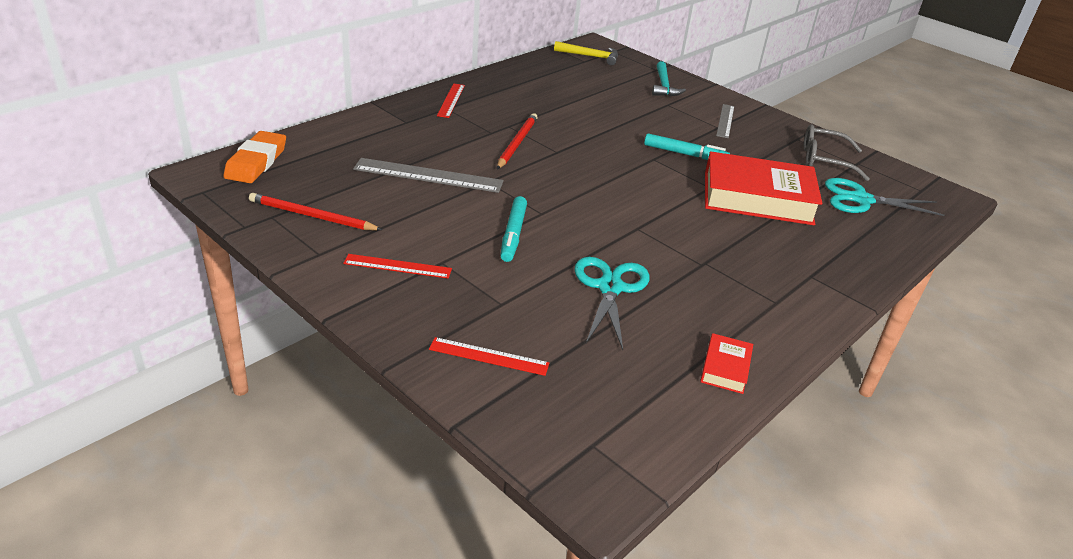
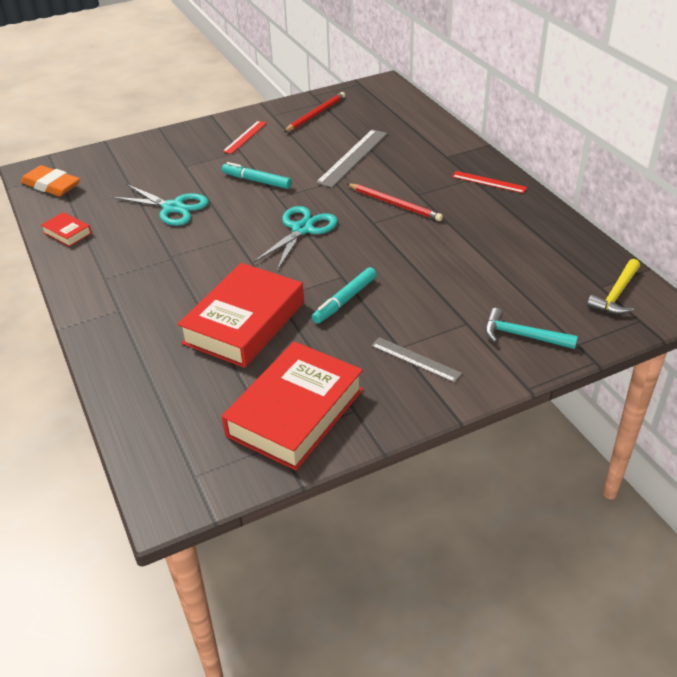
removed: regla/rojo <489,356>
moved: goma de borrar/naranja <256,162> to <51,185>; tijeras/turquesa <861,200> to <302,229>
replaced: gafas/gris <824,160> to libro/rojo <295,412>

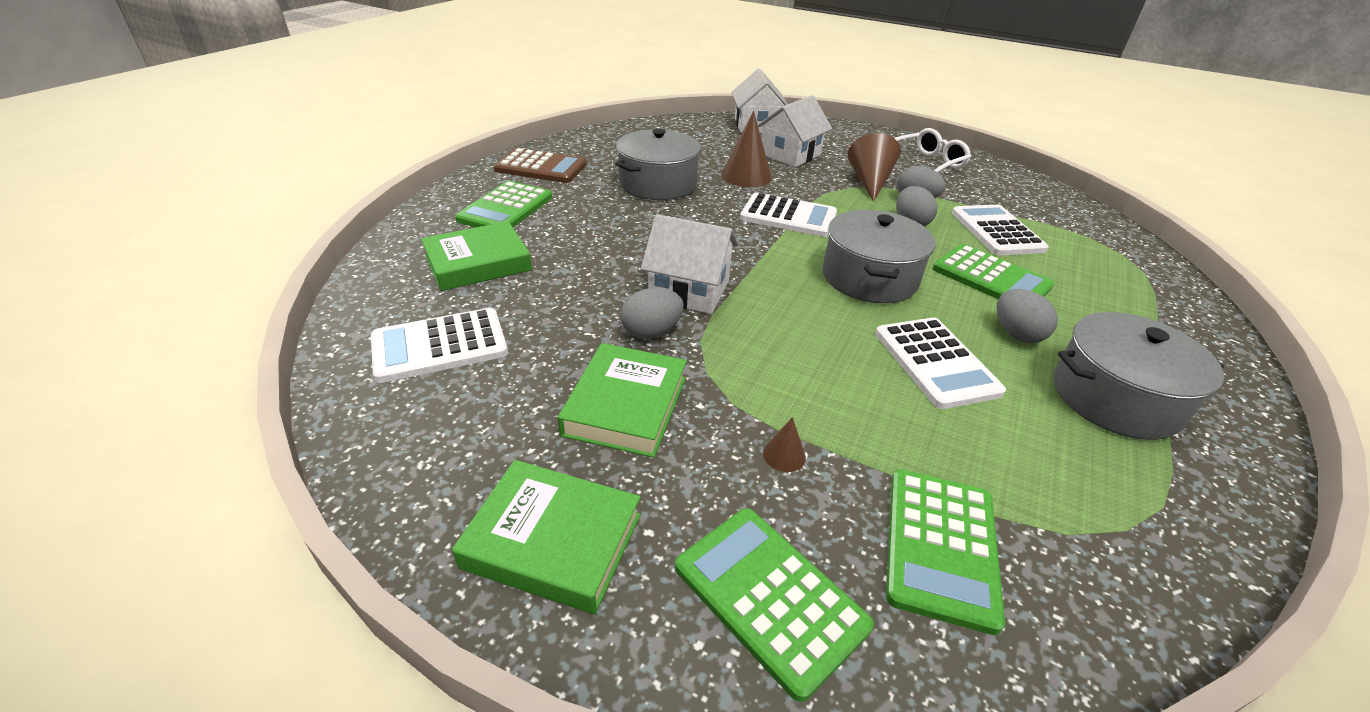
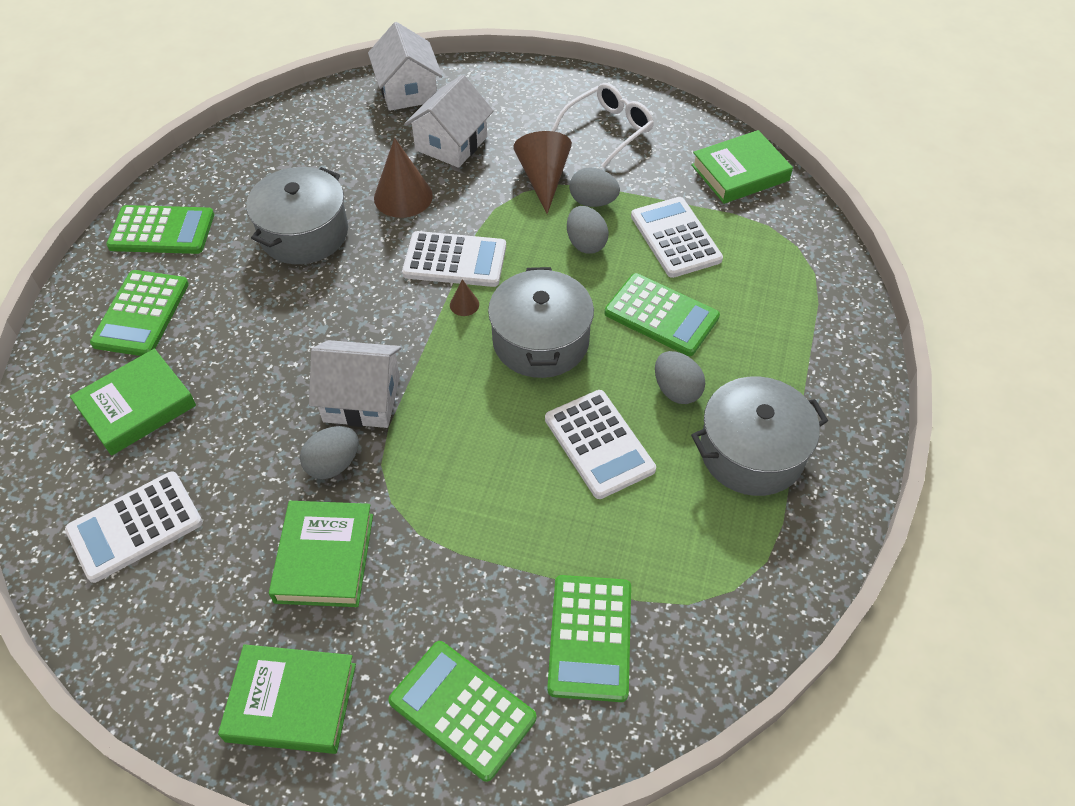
added: libro/verde <740,173>
moved: cono/marrón <784,455> to <464,304>
recoloured: calculadora/marrón <541,167> to calculadora/verde <162,231>

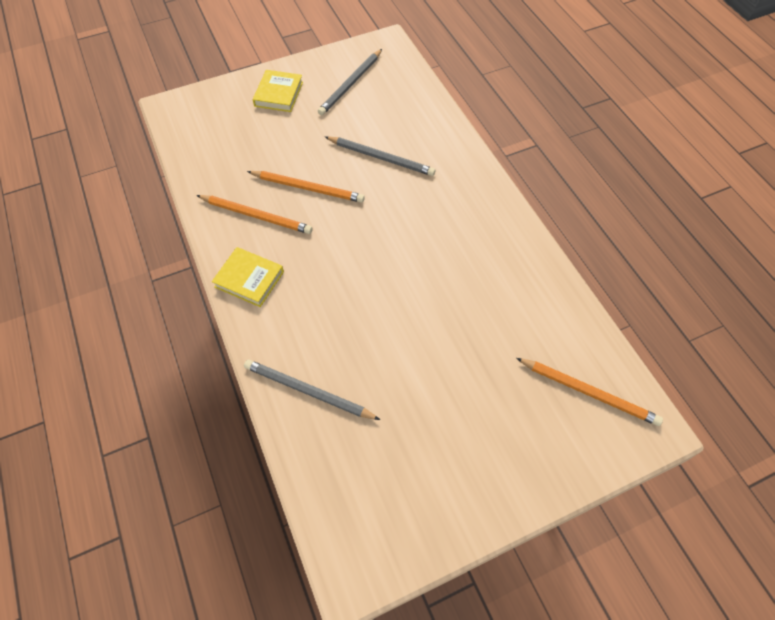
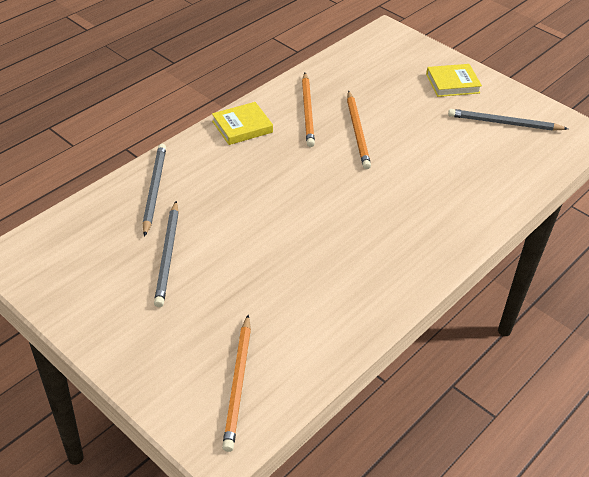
moved: lápiz/gris <381,158> to <168,255>
turned: libro/amarillo <249,279> = <242,127> 60 degrees clockwise

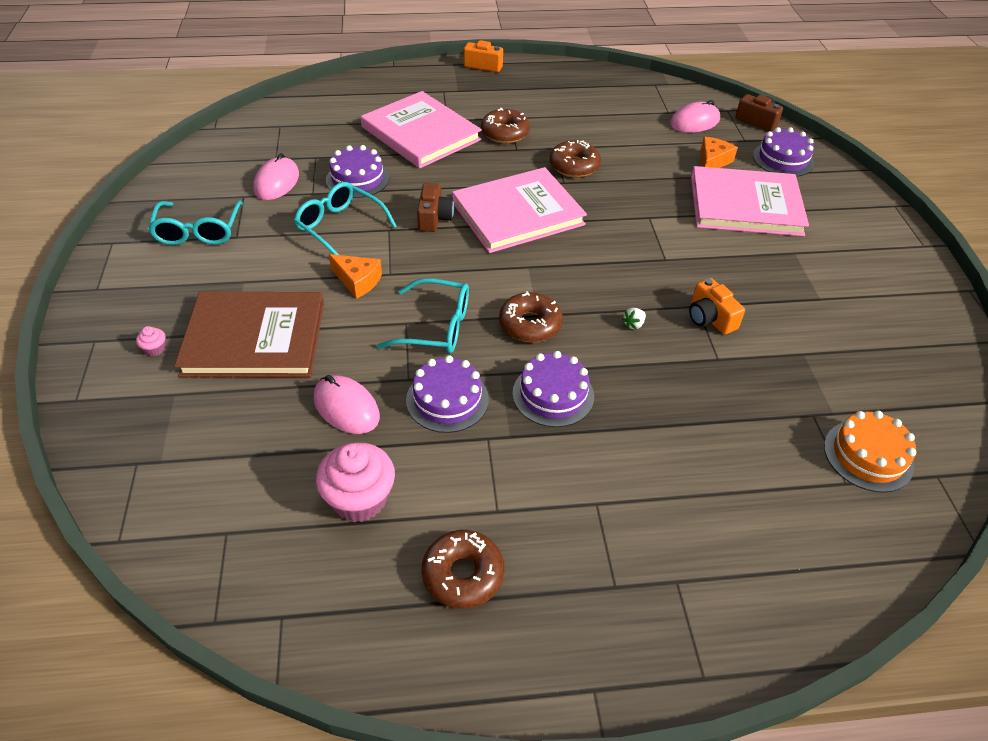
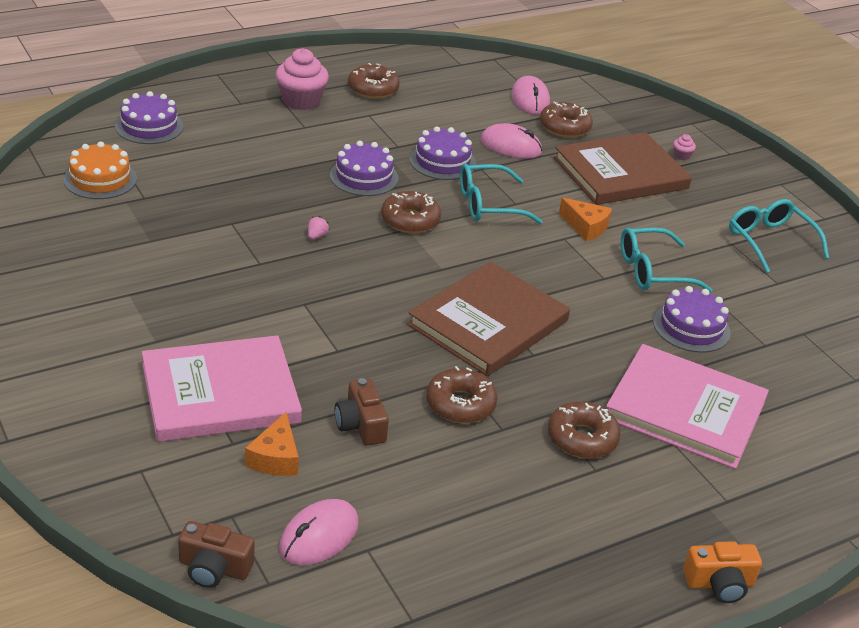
removed: cámara/naranja <710,318>
added: rosquilla/marrón <564,127>
moved: ratón/rosa <277,182> to <530,99>; magdalena/rosa <359,499> to <301,100>; cámara/marrón <434,218> to <361,425>; tarta/morado <783,159> to <149,126>
recoloured: libro/rosa <517,213> to libro/marrón <488,323>; fresa/blanco <633,324> to fresa/rosa <316,236>
turned: gafas/turquesa <340,226> = <652,271> 150 degrees clockwise; queso/naranja <357,281> = <586,227> 150 degrees counterclockwise

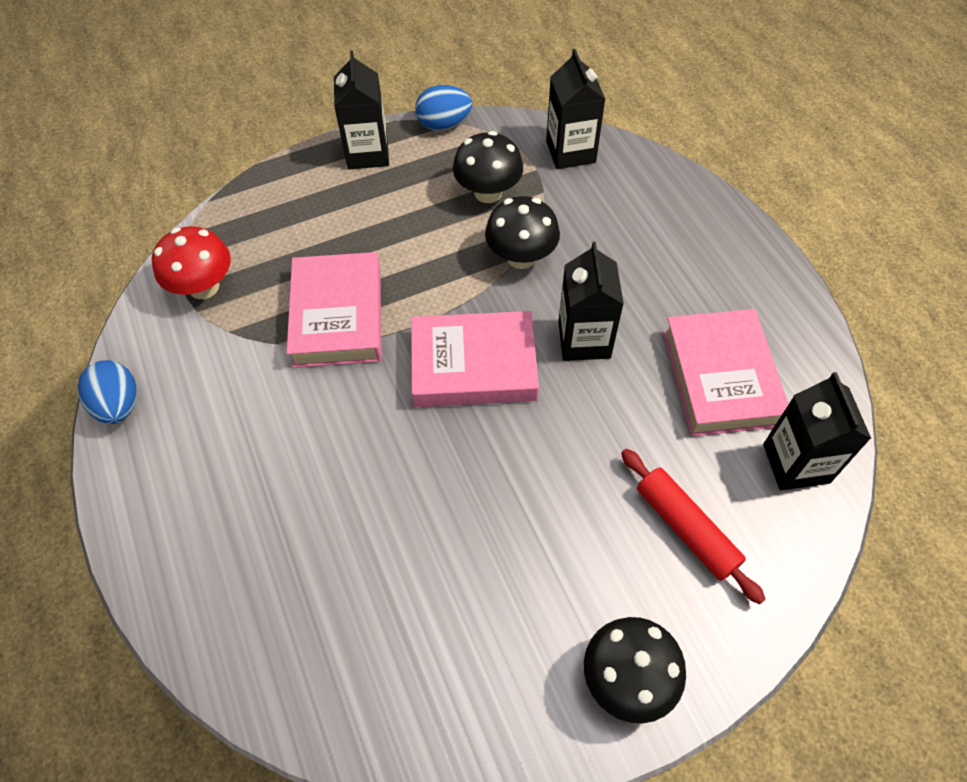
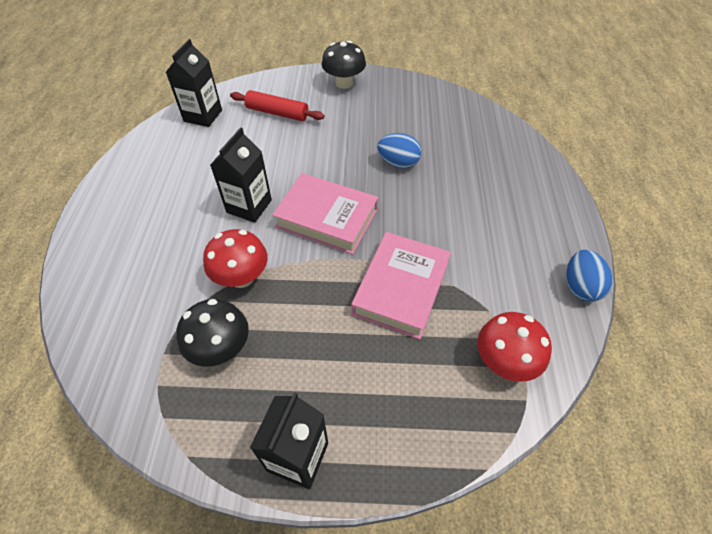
removed: cartón de leche/negro <570,152>; libro/rosa <720,378>
moved: huevo/azul <444,124> to <398,163>
recoloured: seta/negro <521,257> to seta/rojo <241,277>
turned: rodillo/rojo <686,529> = <277,113> 60 degrees counterclockwise

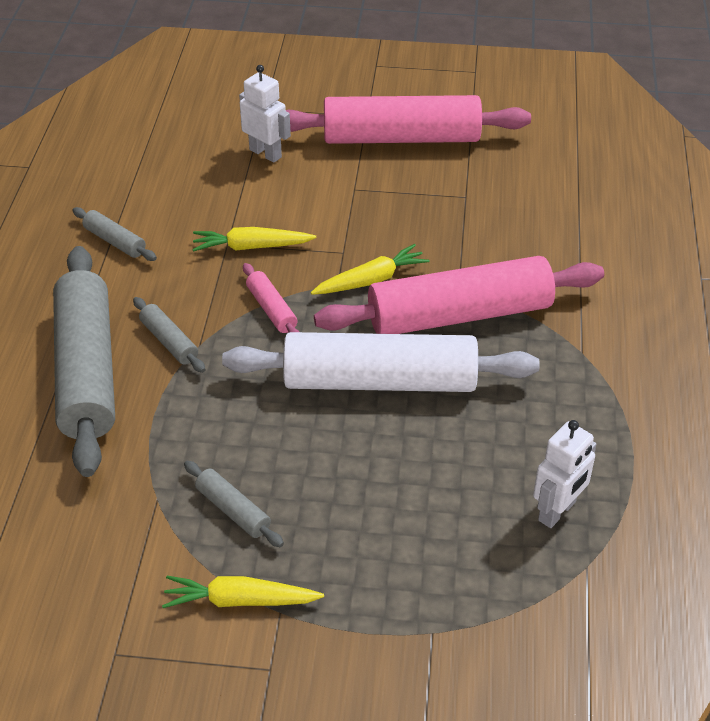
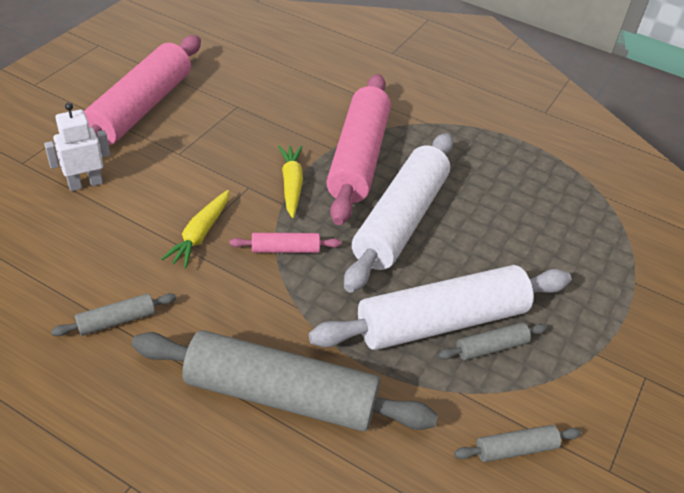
removed: zanahoria/amarillo <240,600>; robot/blanco <557,511>
added: rodillo/blanco <441,322>
moved: rodillo/gris <169,341> to <515,449>

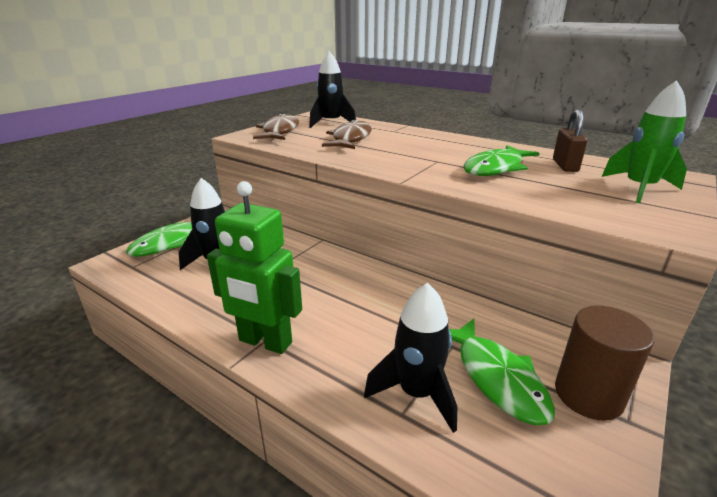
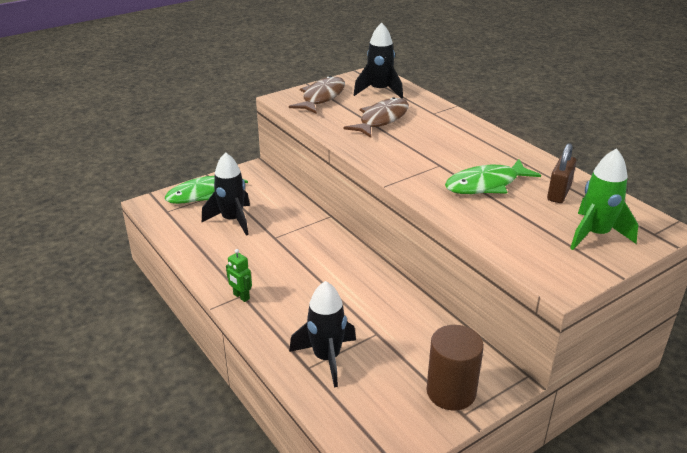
removed: pez/verde <497,378>
resized: robot/verde <265,342> = <241,296> x0.45

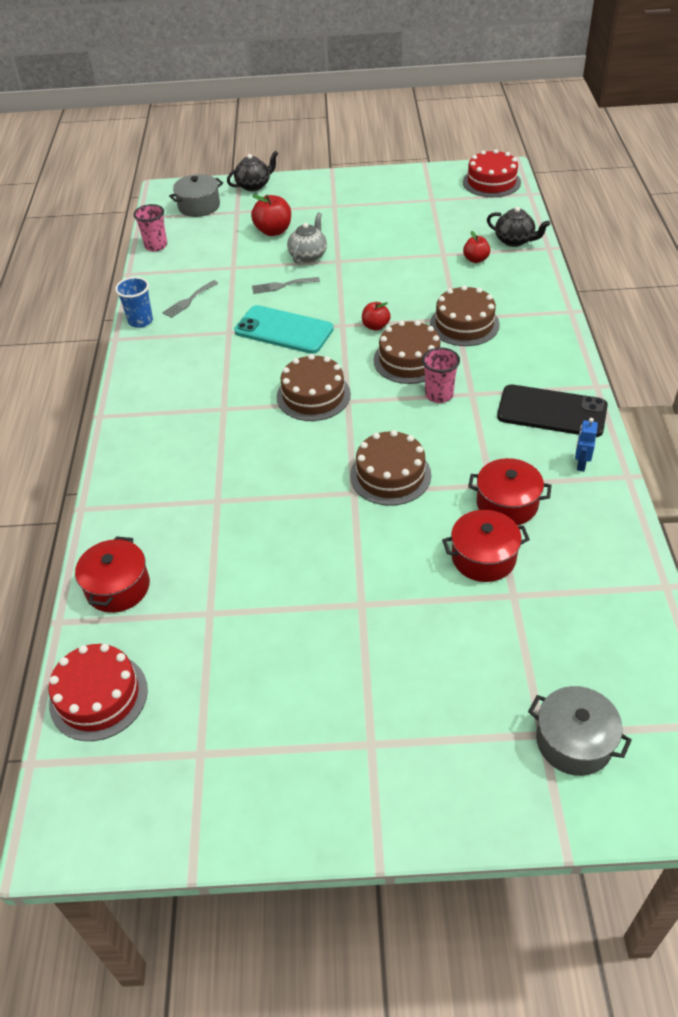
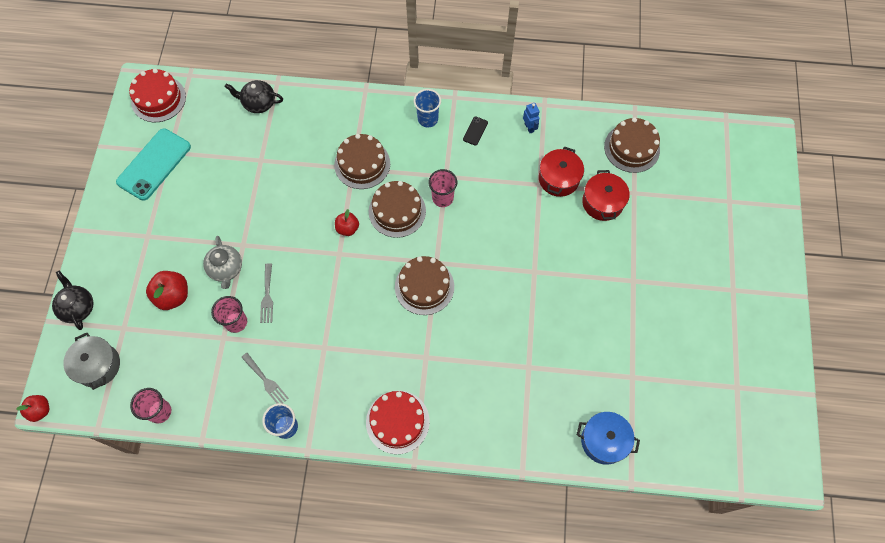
removed: olla/gris <574,741>
added: vaso/rosa <236,322>; vaso/azul <428,119>
moved: tarta/rojo <98,696> to <397,422>; móvil/turquesa <284,330> to <154,164>; tarta/marrón <390,475> to <632,148>; manzana/rojo <476,259> to <40,410>
recoloured: olla/rojo <118,587> to olla/azul <604,441>
turned: tetera/gris <308,255> = <226,269> 135 degrees counterclockwise; tetera/negro <514,241> = <258,103> 120 degrees counterclockwise; robot/azul <581,464> = <529,127> 135 degrees counterclockwise
resized: móvil/negro <551,412> = <475,131> x0.41

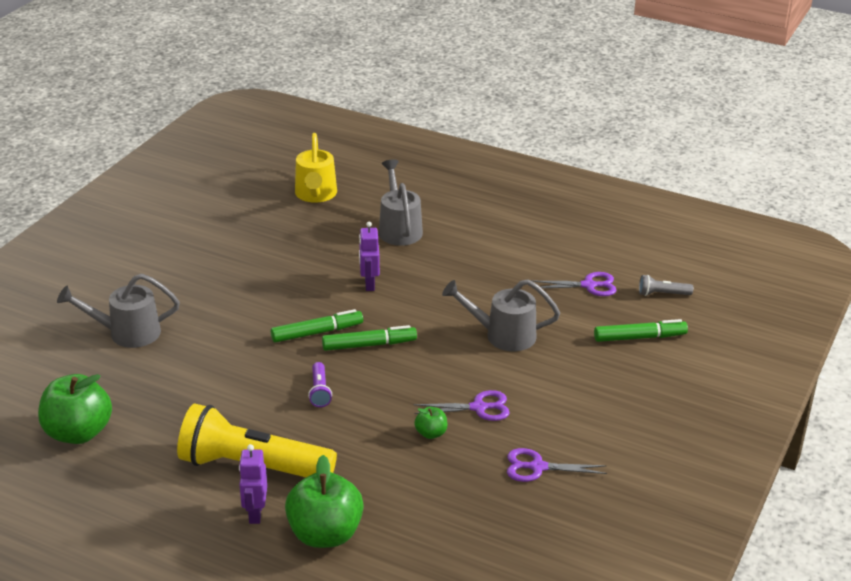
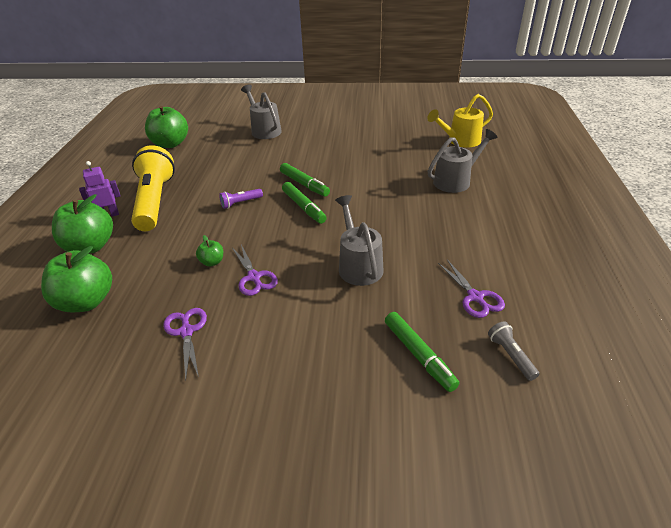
removed: robot/morado <369,284>
added: manzana/verde <87,301>

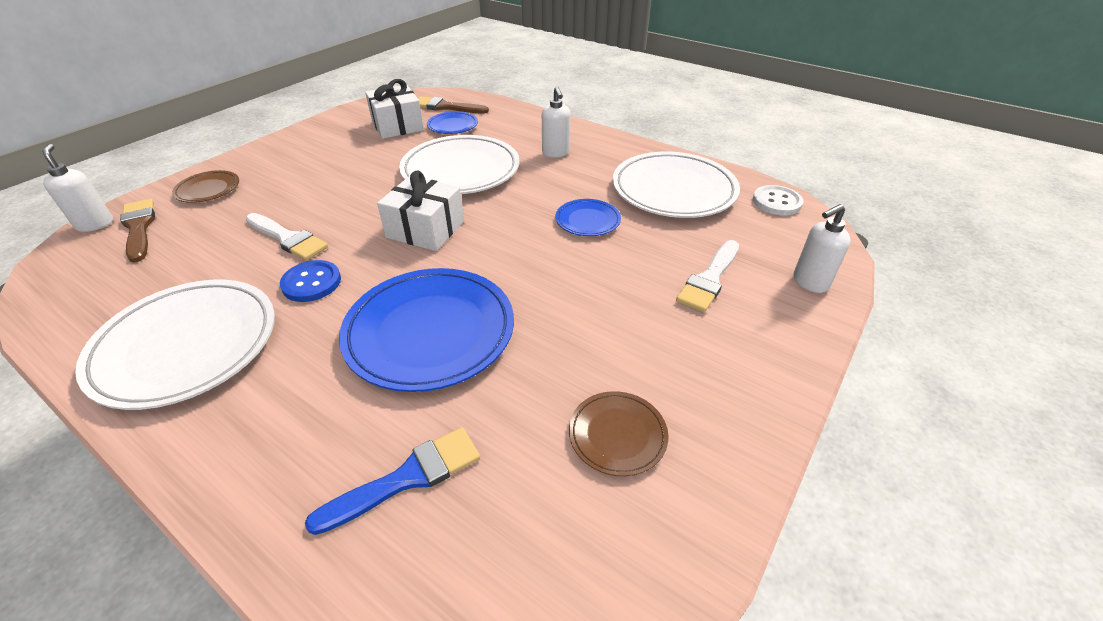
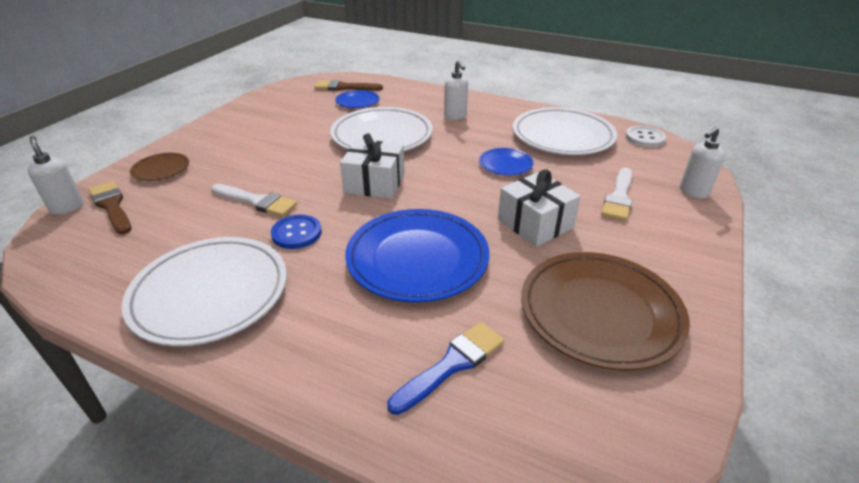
moved: regalo/blanco <397,126> to <535,223>
resized: plato/marrón <617,435> = <600,313> x2.05

